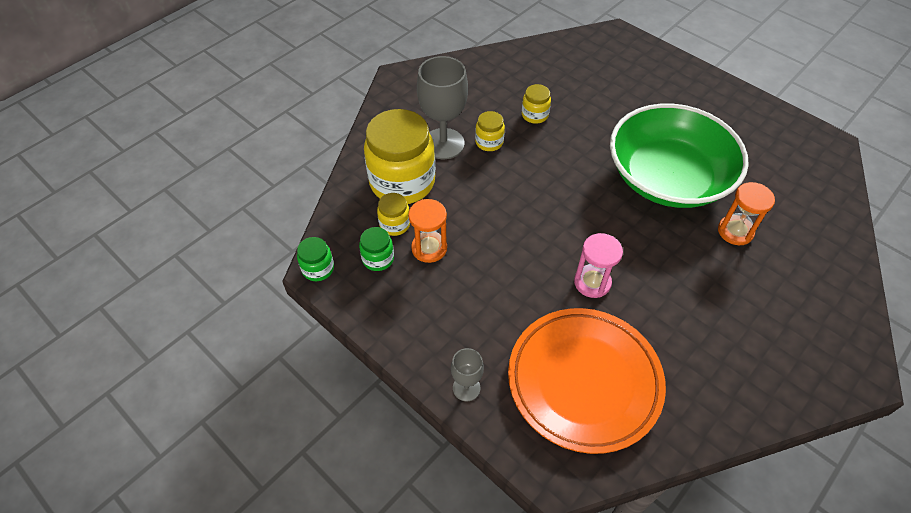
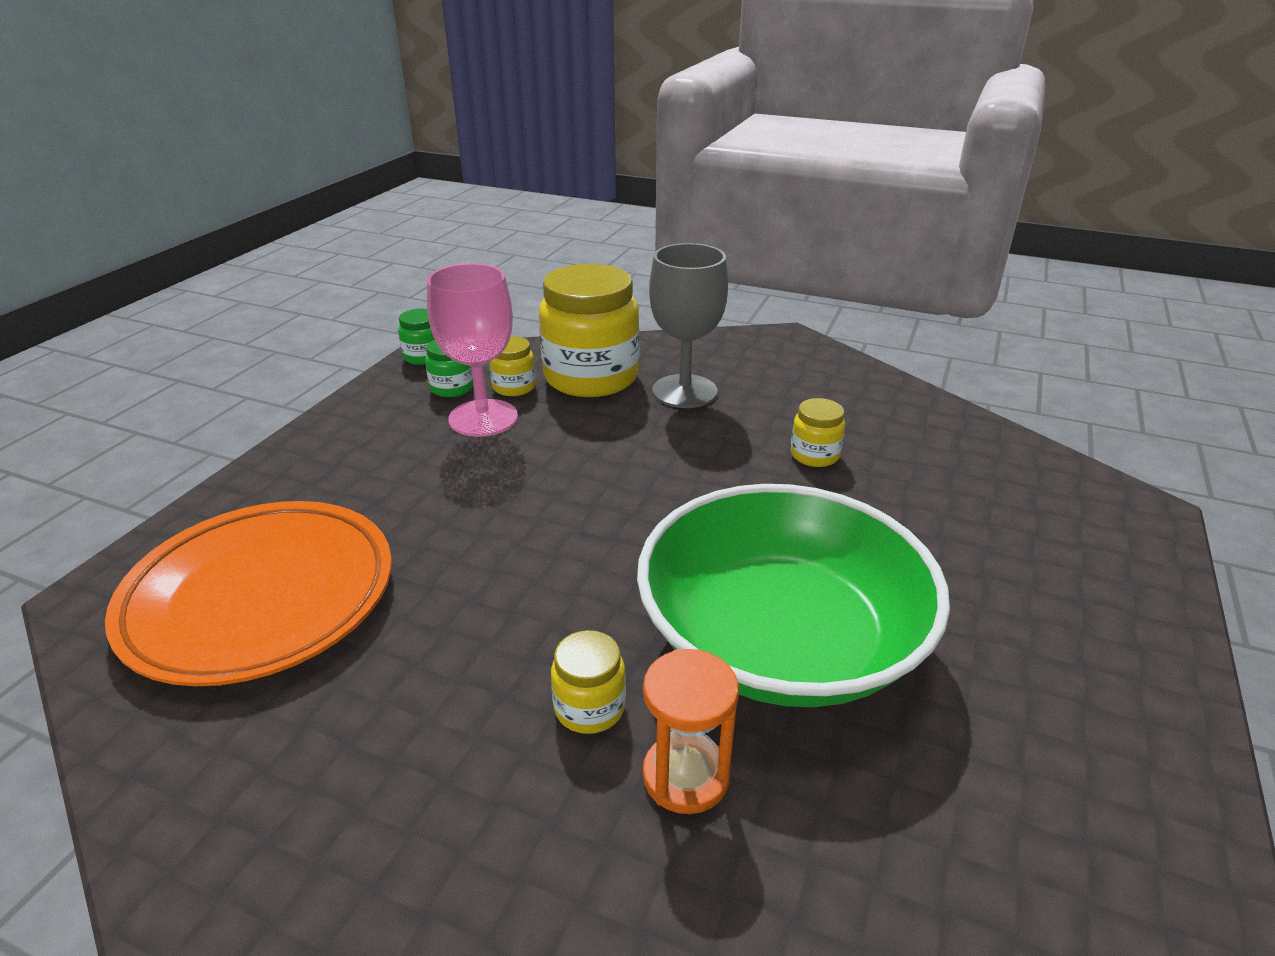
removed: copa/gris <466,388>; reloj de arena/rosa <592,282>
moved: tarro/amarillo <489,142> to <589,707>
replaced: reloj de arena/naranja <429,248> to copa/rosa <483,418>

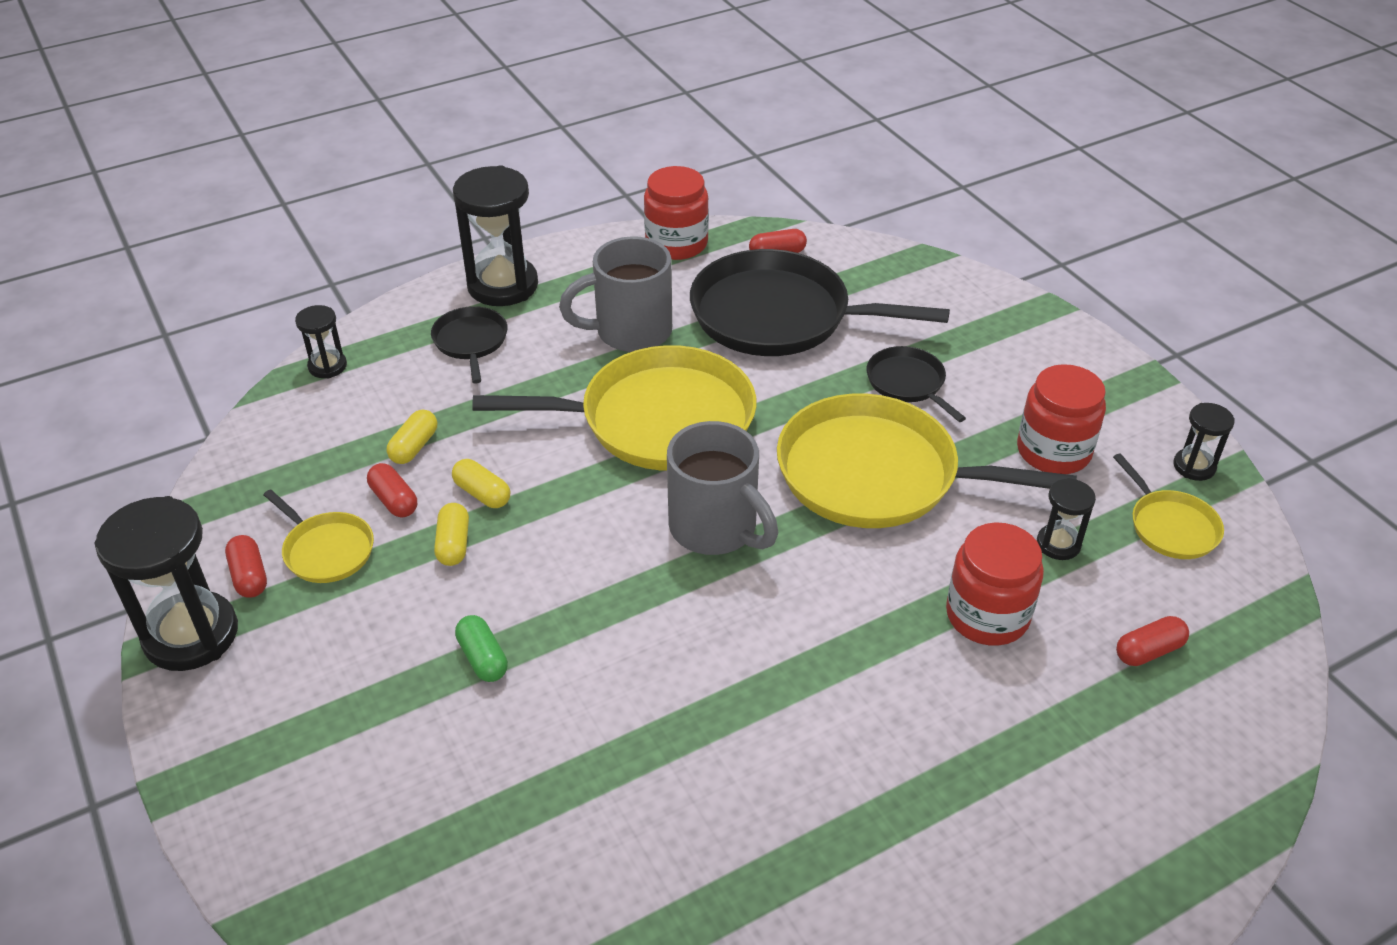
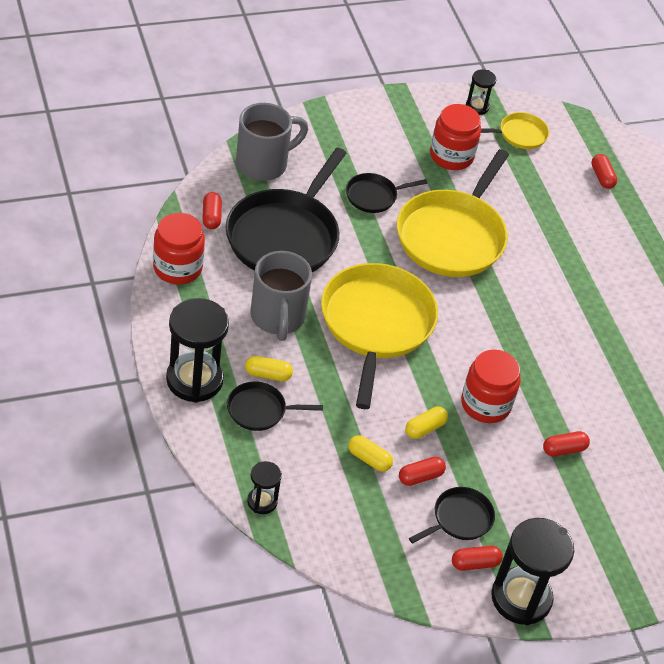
removed: reloj de arena/negro <1058,544>
moved: cápsula/amarillo <453,544> to <268,374>; taza/gris <716,529> to <264,164>; tarro/rojo <987,615> to <485,404>
recoloured: sartén/amarillo <326,550> to sartén/negro <459,519>; cápsula/verde <482,658> to cápsula/rojo <564,449>

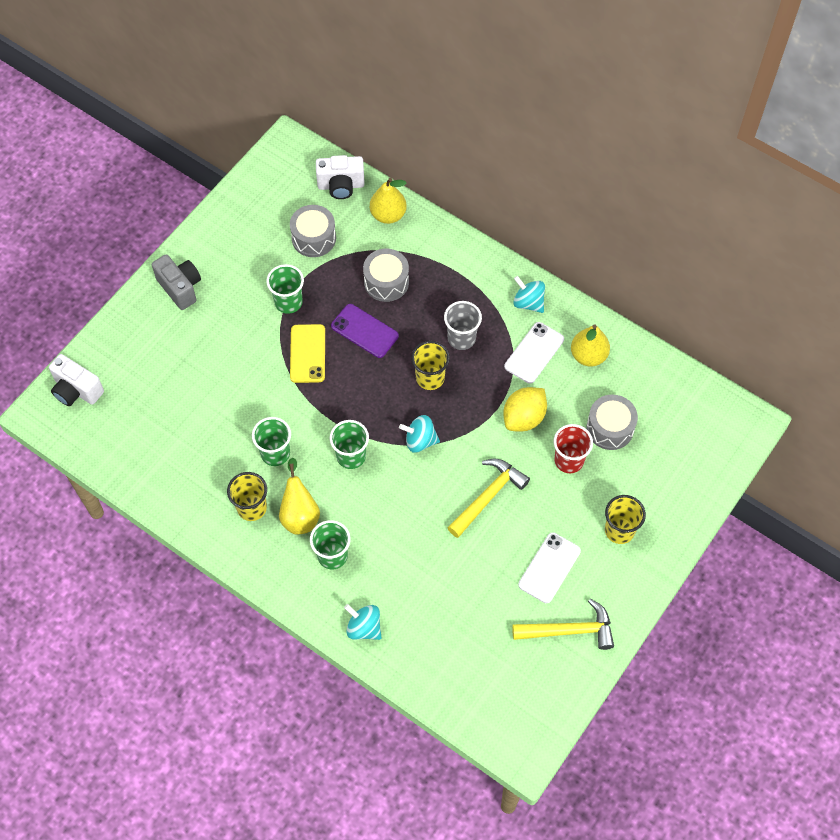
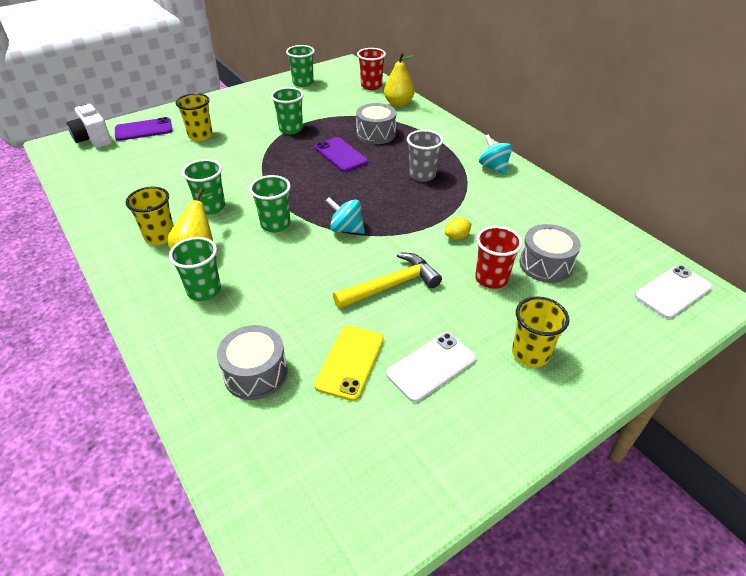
removed: cámara/gris <180,288>; peonza/turquesa <364,627>; martillo/amarillo <569,630>; pera/amarillo <588,356>
added: móvil/morado <144,130>; vaso/verde <303,83>
moved: tambor/gris <314,238> to <256,373>; móvil/amarillo <307,353> to <350,362>; vaso/amarillo <430,378> to <200,136>; móvil/blanco <534,353> to <673,292>
replaced: cámara/blanco <341,186> to vaso/rojo <371,86>
resized: limón/amarillo <524,418> = <457,237> x0.52

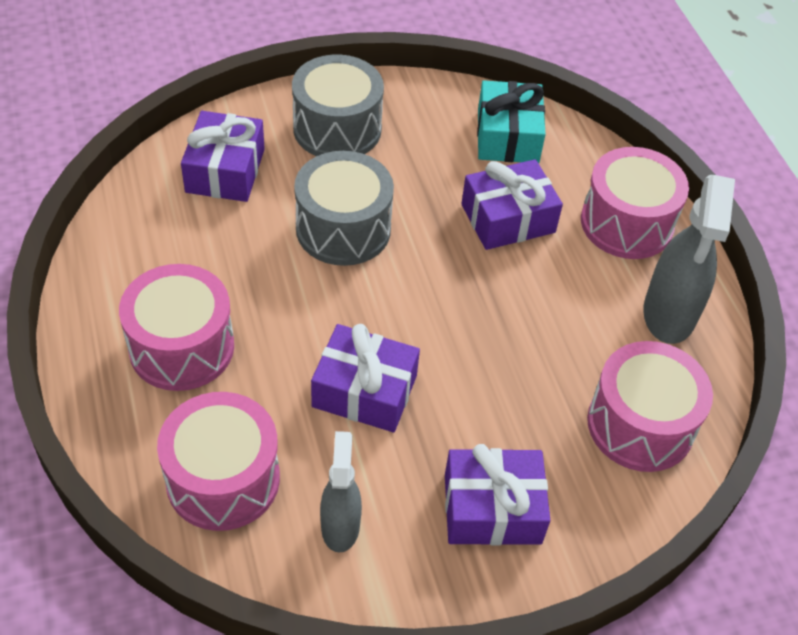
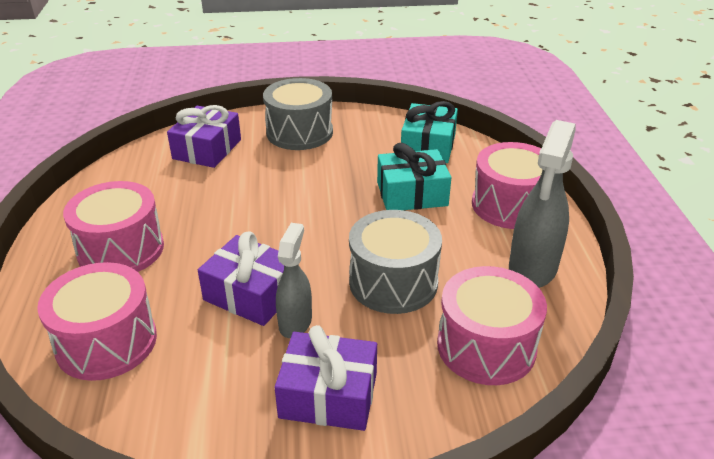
moved: tambor/gris <343,229> to <393,282>; pulverizador/gris <340,525> to <295,322>
recoloured: regalo/morado <508,218> to regalo/turquesa <412,194>

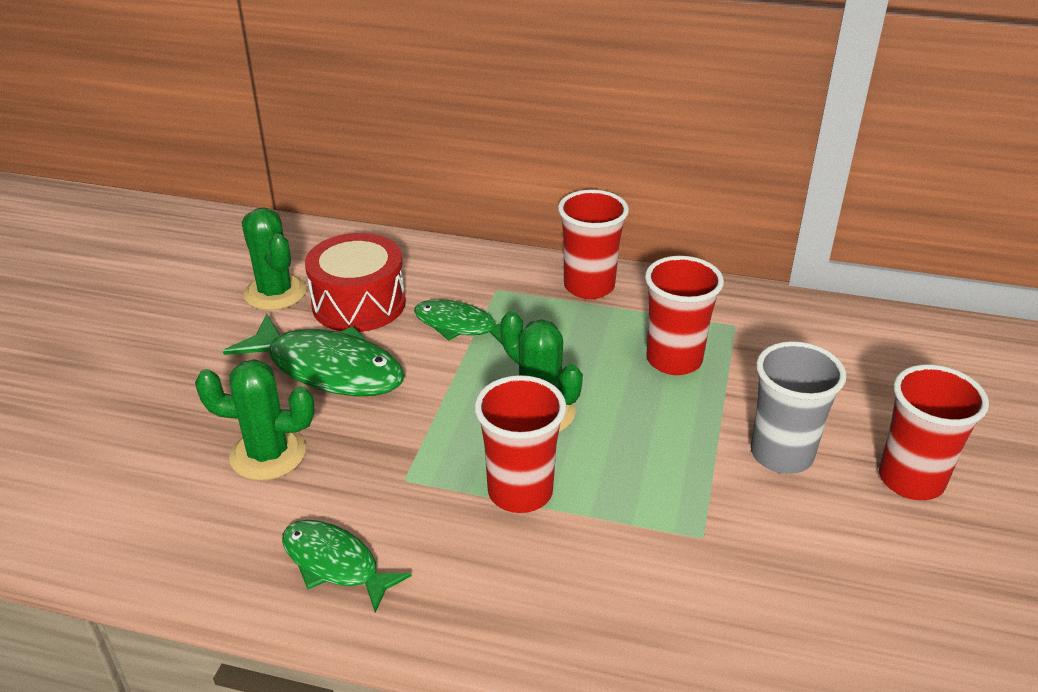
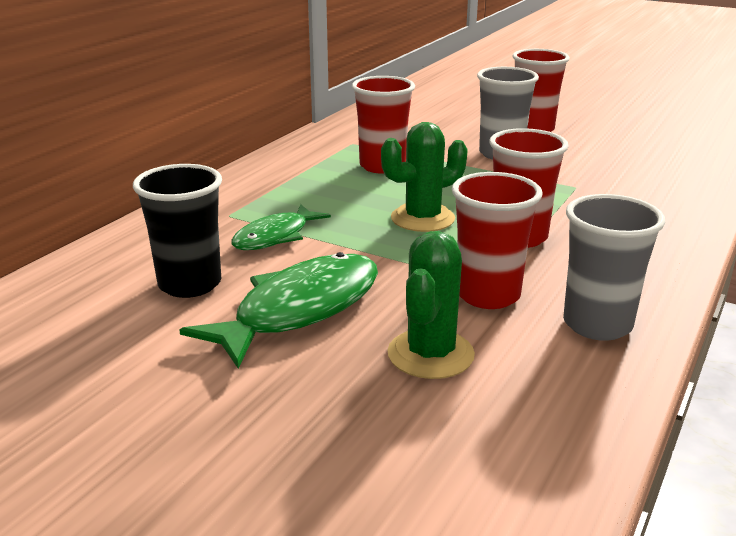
removed: cactus/verde <275,293>
moved: vaso/rojo <589,286> to <488,295>
replaced: pez/verde <335,564> to vaso/gris <597,324>; tambor/rojo <359,303> to vaso/negro <190,284>

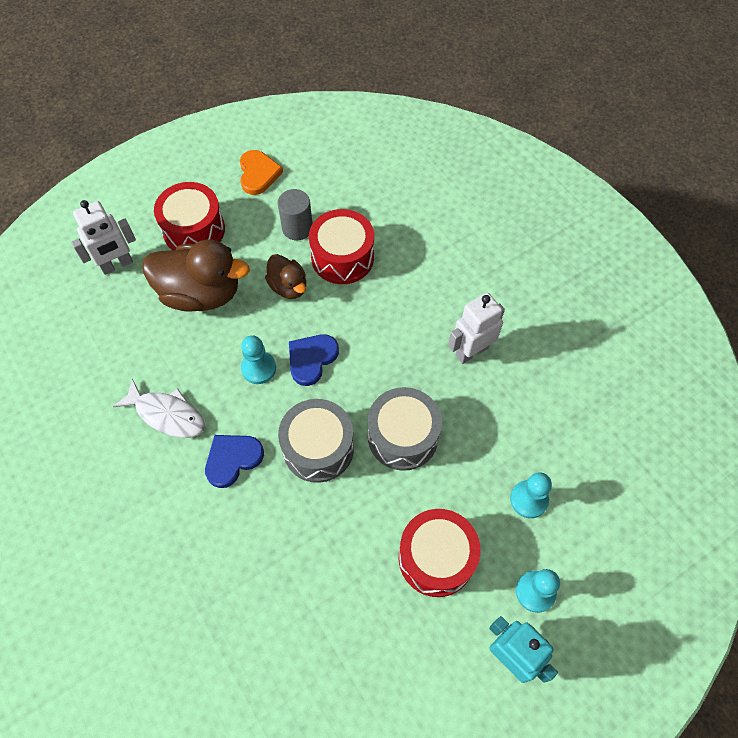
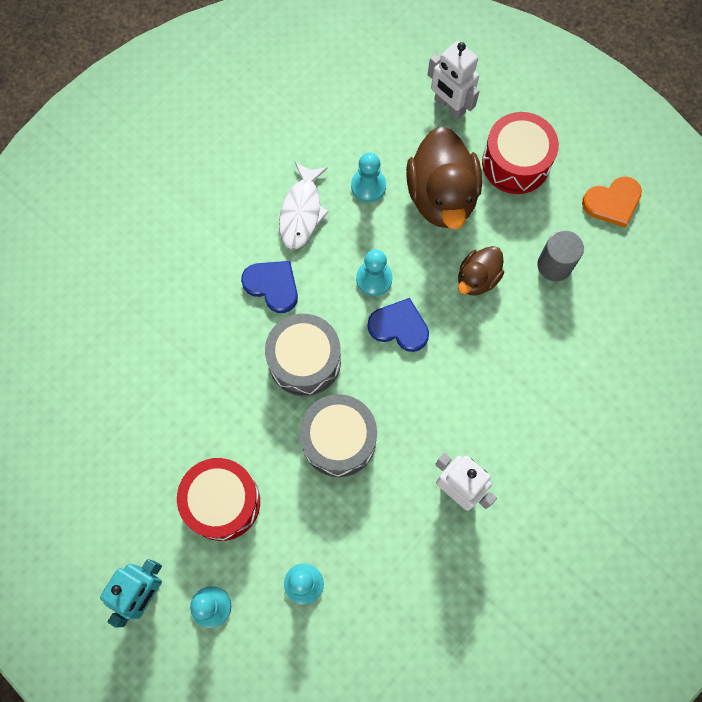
removed: tambor/rojo <342,257>
added: peón/turquesa <368,186>

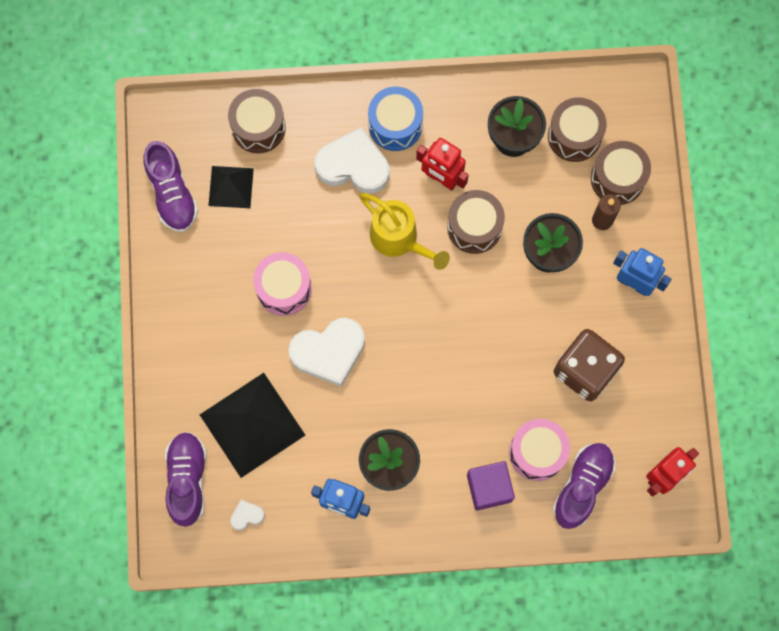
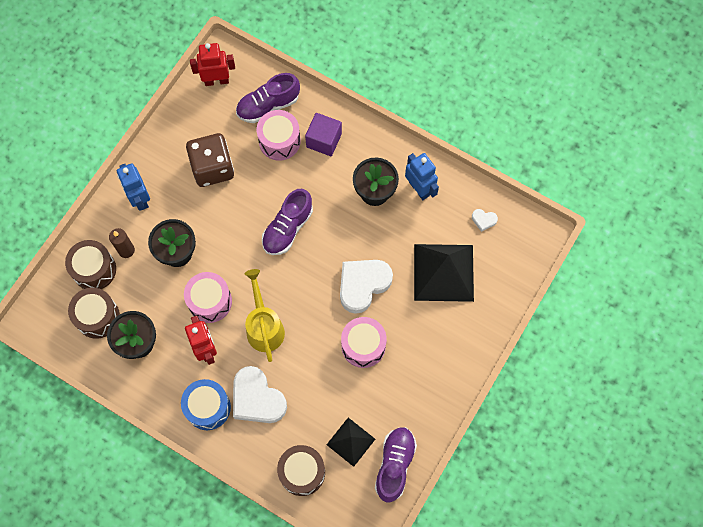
moved: zapato/morado <187,480> to <287,228>
recoloured: tambor/marrón <474,227> to tambor/rosa <210,301>
turned: corazón/blanco <329,352> = <363,285> 60 degrees counterclockwise

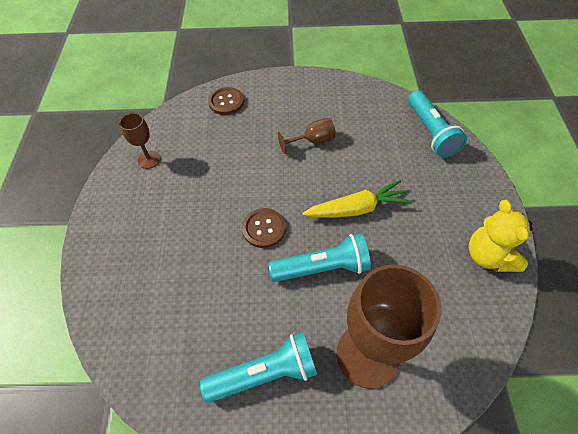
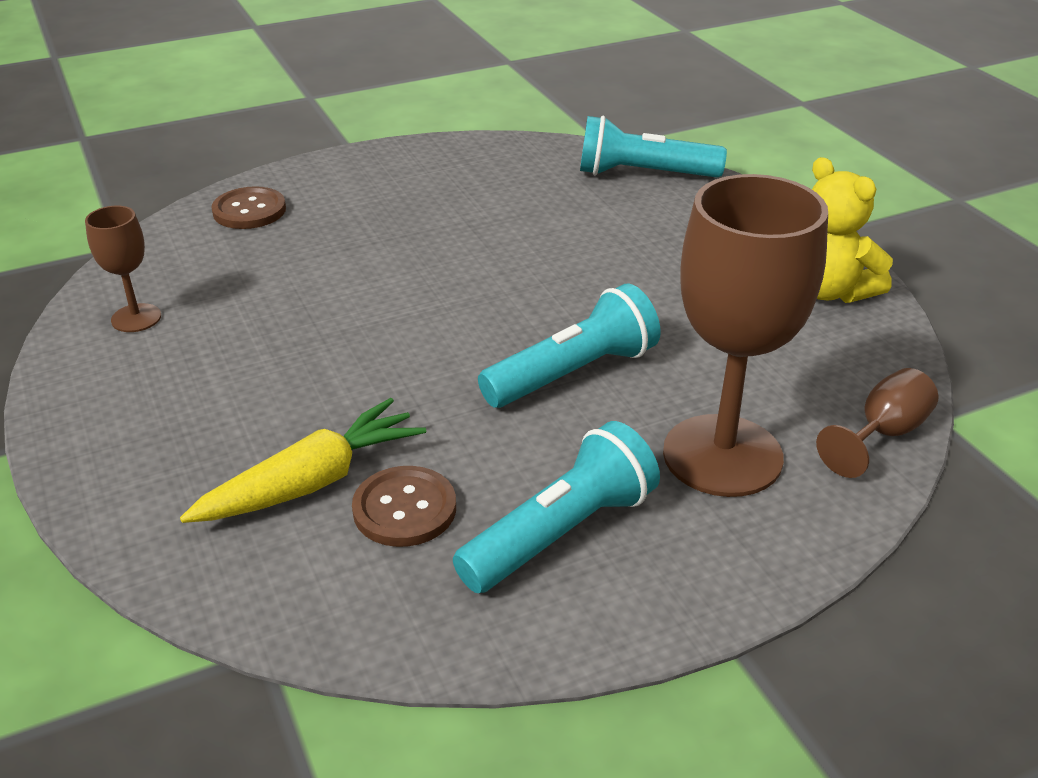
moved: botón/marrón <264,228> to <404,509>; copa/marrón <312,141> to <882,434>; zanahoria/amarillo <356,209> to <312,482>
turned: lámpara de mano/turquesa <430,132> = <643,174> 135 degrees clockwise

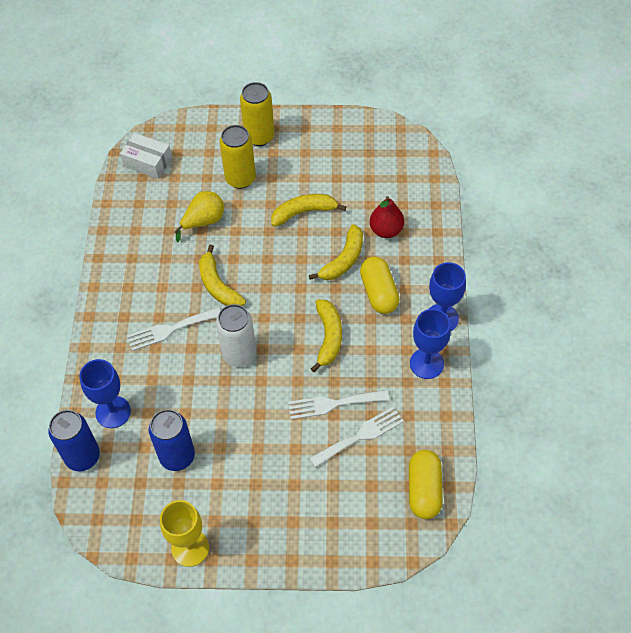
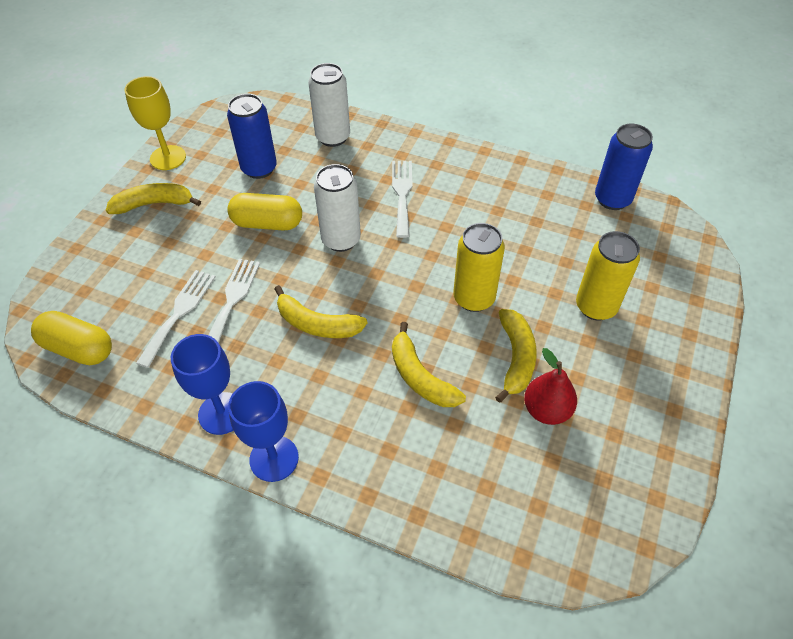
removed: caja/blanco <147,162>; pera/amarillo <203,221>
moved: lata/azul <82,457> to <612,199>; plátano/amarillo <218,285> to <154,204>; lata/amarillo <259,137> to <474,298>; cápsula/amarillo <379,293> to <267,223>; pera/rojo <386,230> to <546,410>
replaced: copa/azul <113,412> to lata/blanco <333,137>
turned: tenedor/blanco <360,436> = <179,313> 150 degrees counterclockwise

